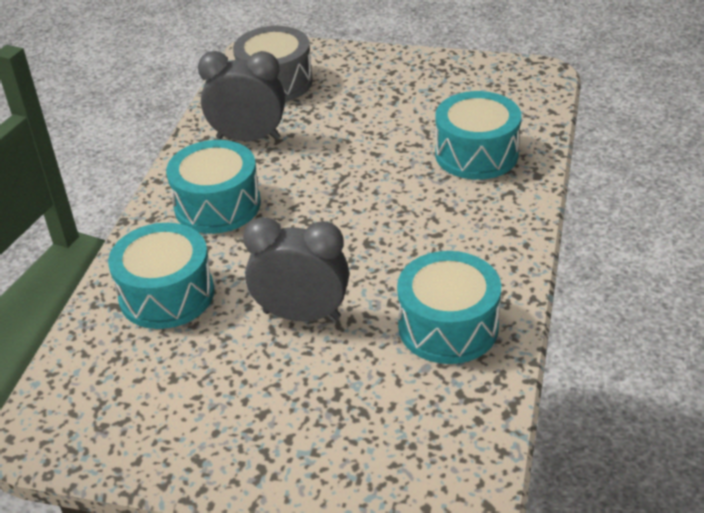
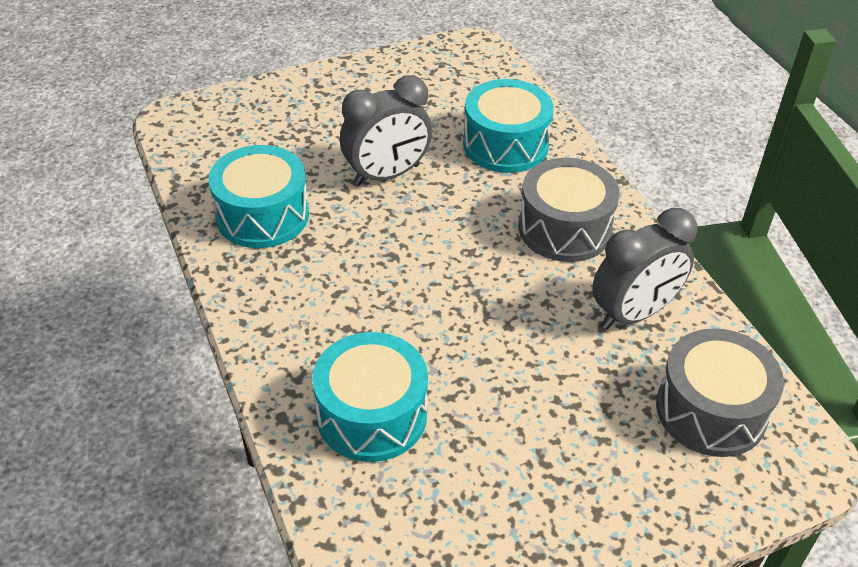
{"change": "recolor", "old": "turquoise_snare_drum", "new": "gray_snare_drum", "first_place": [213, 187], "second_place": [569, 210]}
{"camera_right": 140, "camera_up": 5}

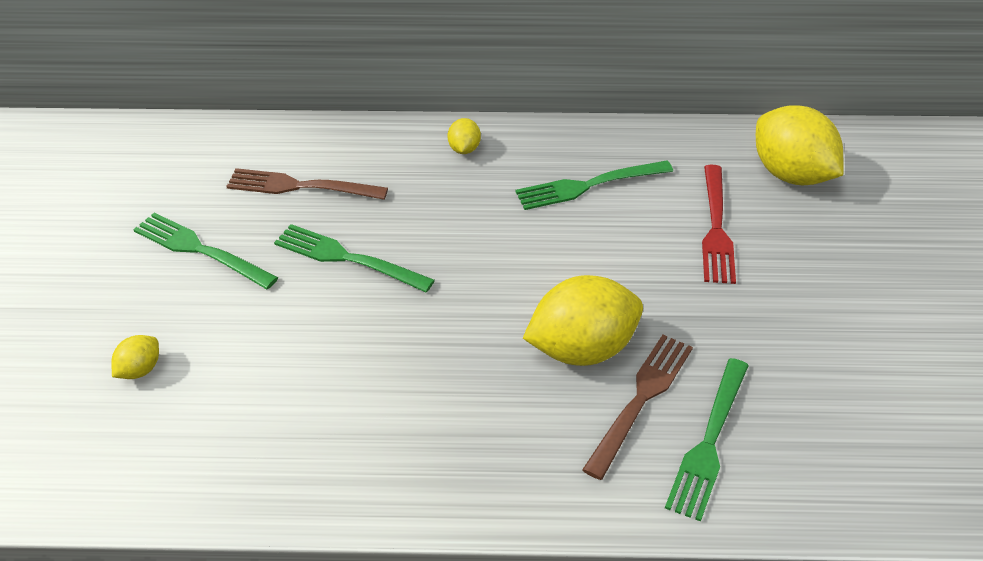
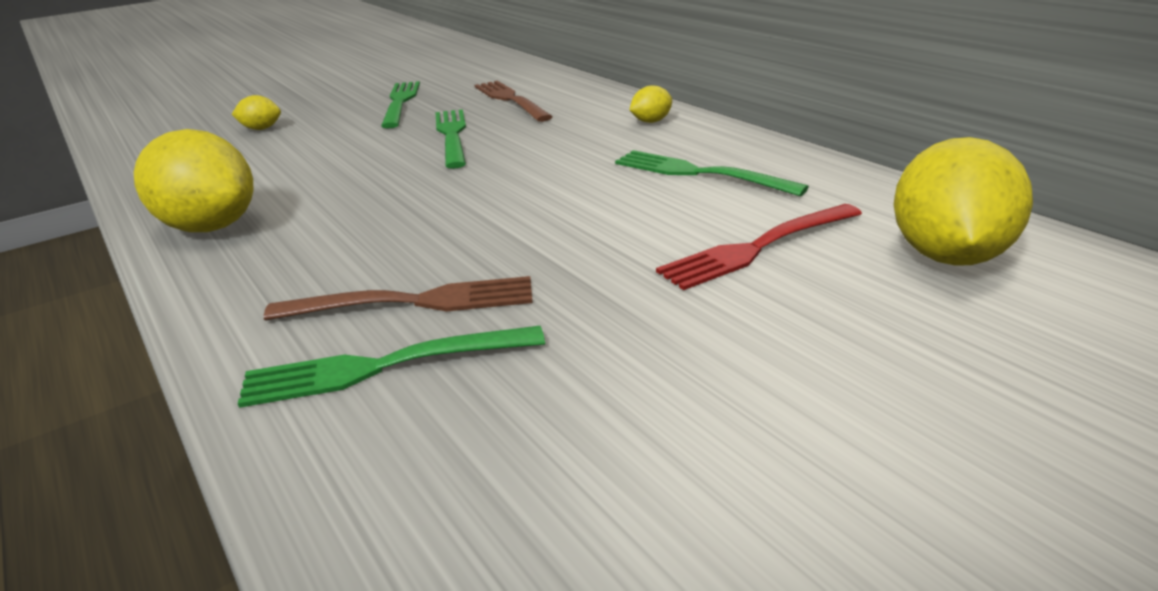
{"change": "move", "old": "yellow_citrus_fruit", "first_place": [583, 320], "second_place": [193, 180]}
{"camera_right": 55, "camera_up": -15}

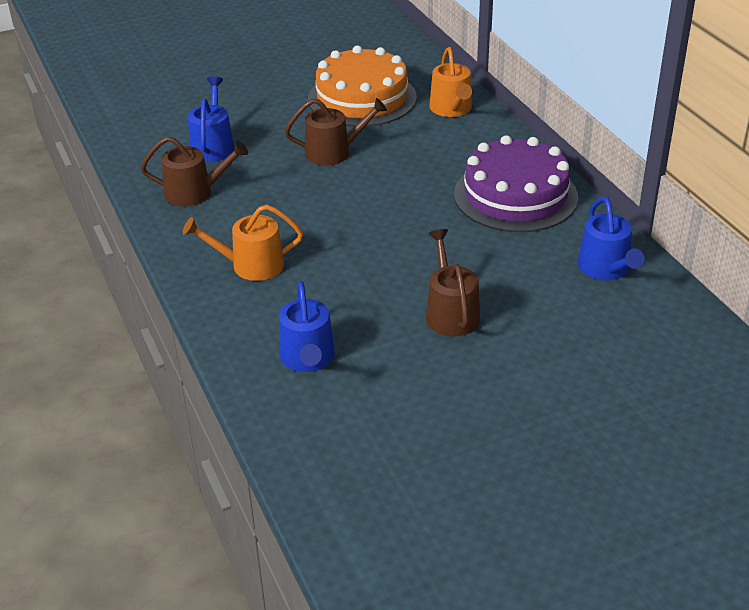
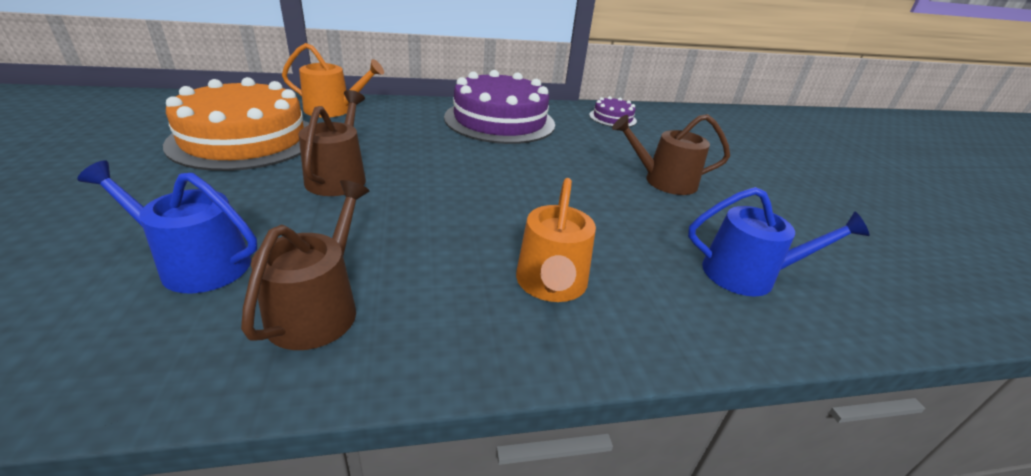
{"change": "replace", "old": "blue_watering_can", "new": "royal_purple_layer_cake", "first_place": [611, 238], "second_place": [613, 111]}
{"camera_right": -80, "camera_up": -5}

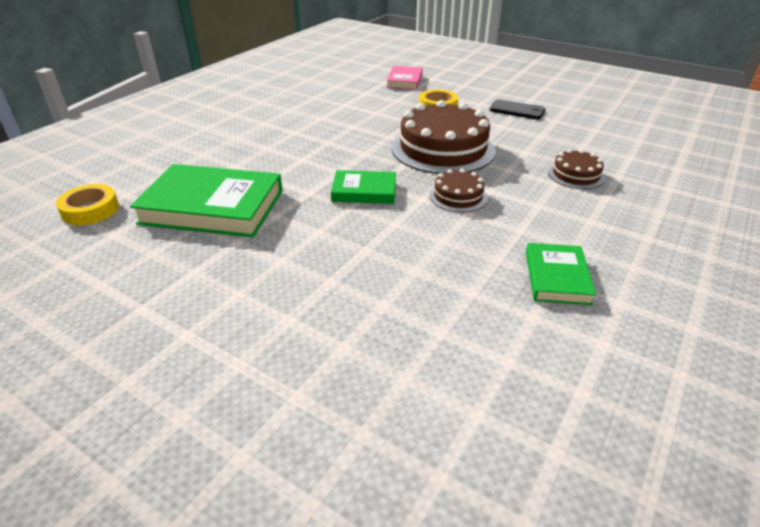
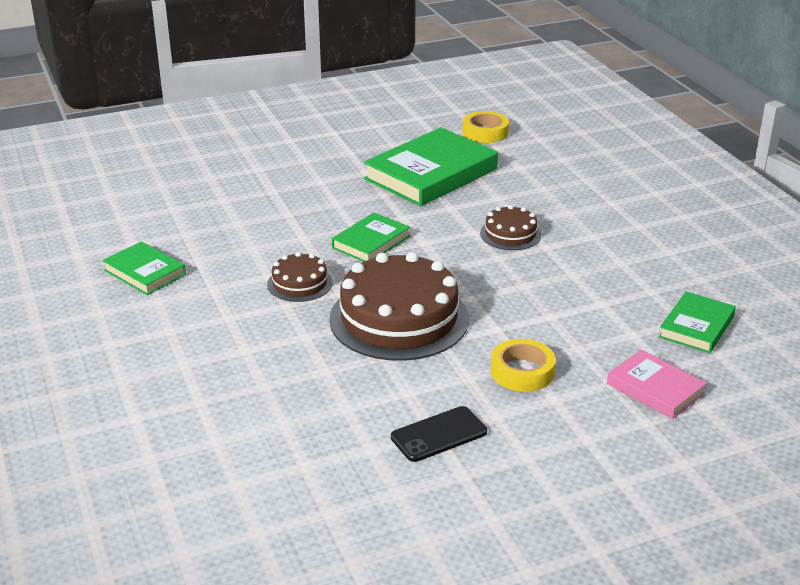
{"change": "move", "old": "russet_layer_cake", "first_place": [576, 169], "second_place": [510, 227]}
{"change": "insert", "new": "emerald_hardcover", "second_place": [697, 322]}
{"camera_right": 125, "camera_up": -5}

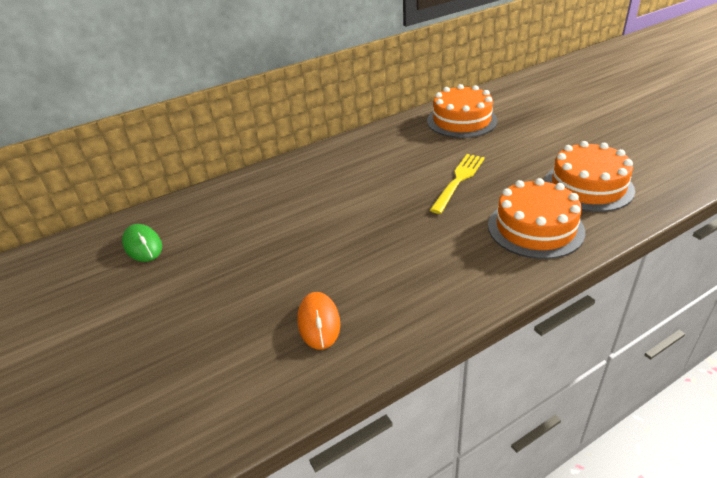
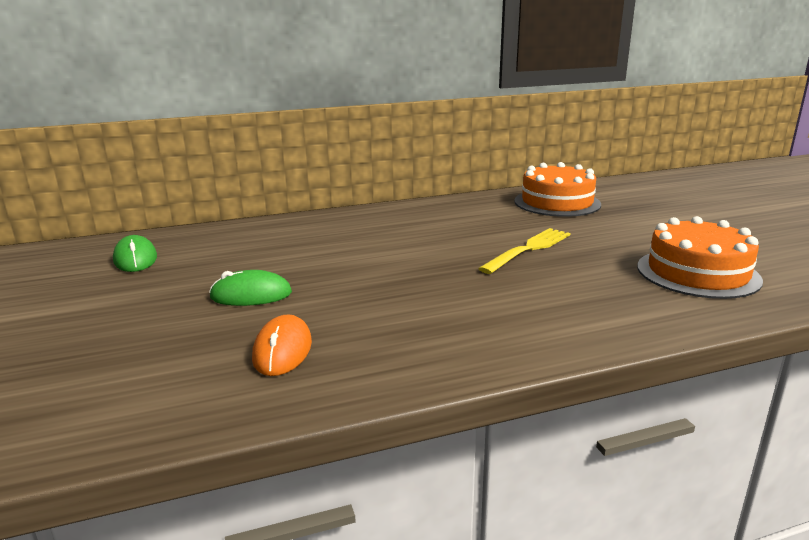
{"change": "delete", "old": "orange-coloured_layer_cake", "first_place": [536, 218]}
{"change": "insert", "new": "emerald_computer_mouse", "second_place": [250, 288]}
{"camera_right": 10, "camera_up": -15}

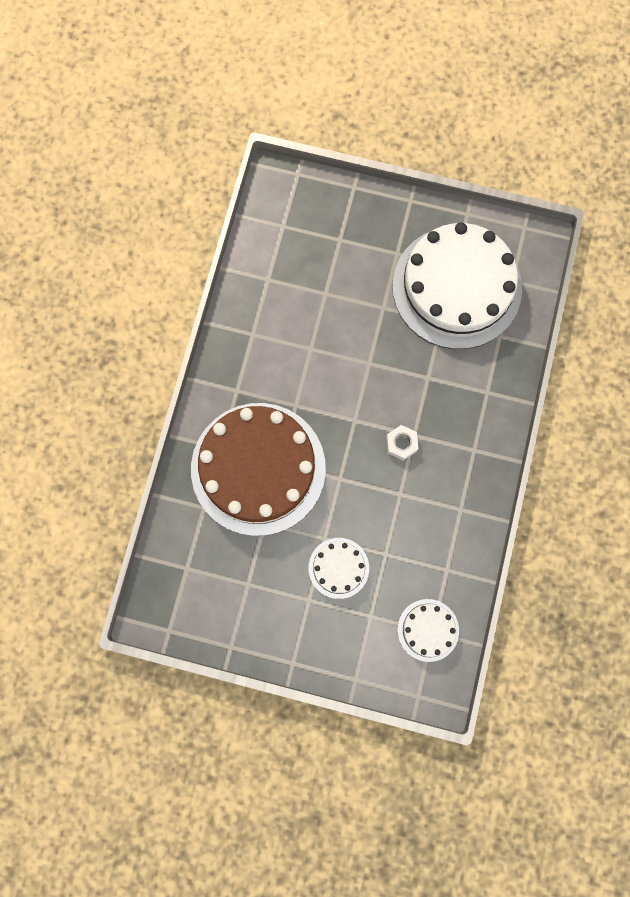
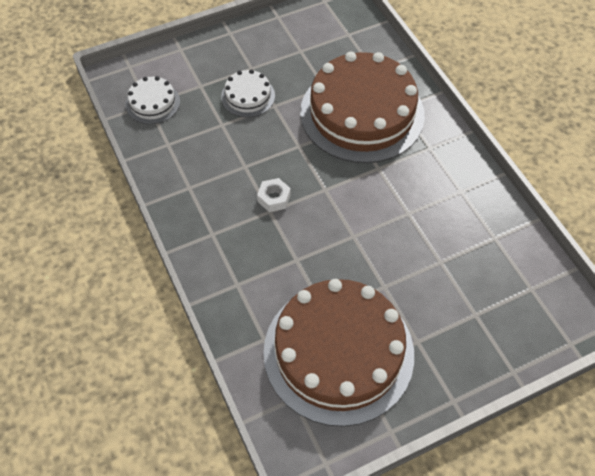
{"change": "recolor", "old": "white_layer_cake", "new": "russet_layer_cake", "first_place": [457, 285], "second_place": [338, 353]}
{"camera_right": 140, "camera_up": -20}

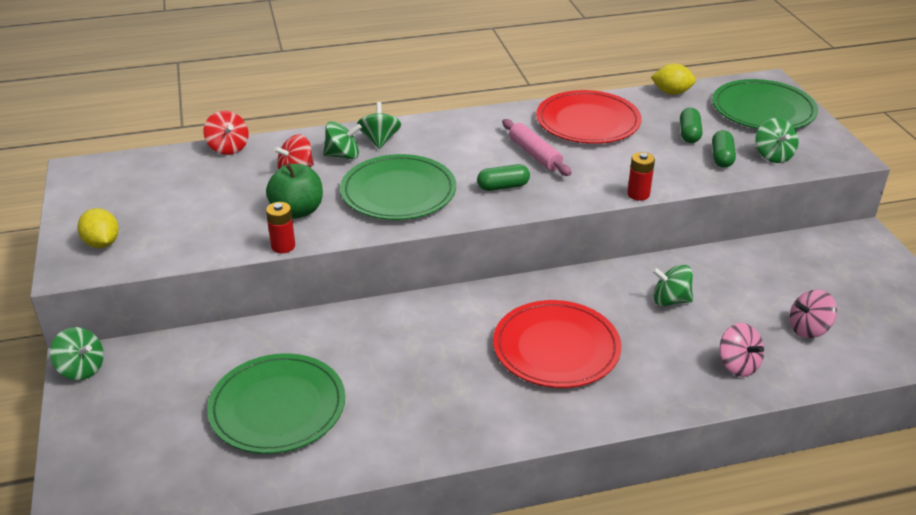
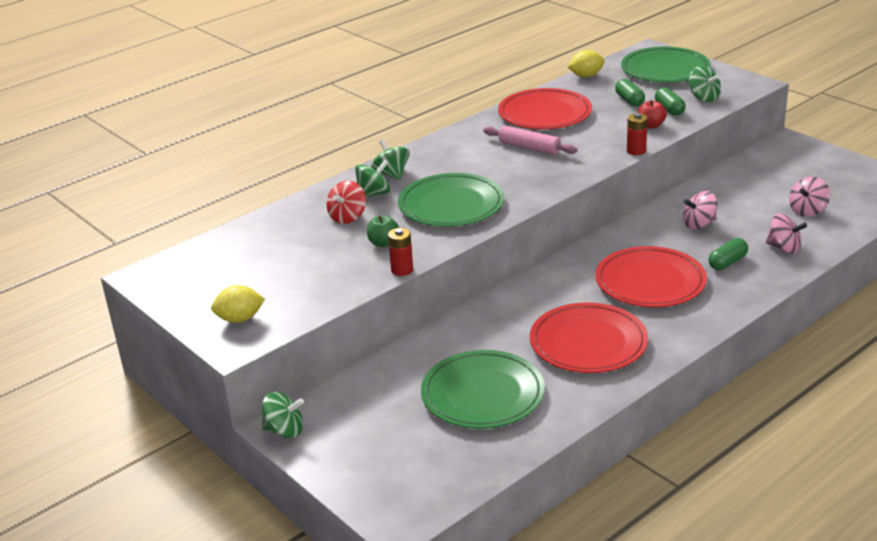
{"change": "rotate", "old": "yellow_citrus_fruit", "first_place": [98, 228], "second_place": [238, 304], "degrees": -45}
{"change": "delete", "old": "scarlet_whirligig", "first_place": [226, 133]}
{"change": "resize", "old": "emerald_toy_apple", "first_place": [294, 191], "second_place": [383, 231], "factor": 0.63}
{"change": "move", "old": "emerald_pill_shape", "first_place": [503, 177], "second_place": [728, 254]}
{"change": "recolor", "old": "emerald_whirligig", "new": "rose-pink_whirligig", "first_place": [672, 285], "second_place": [700, 210]}
{"change": "insert", "new": "scarlet_dinner_plate", "second_place": [589, 337]}
{"change": "insert", "new": "scarlet_toy_apple", "second_place": [652, 114]}
{"camera_right": -25, "camera_up": -5}

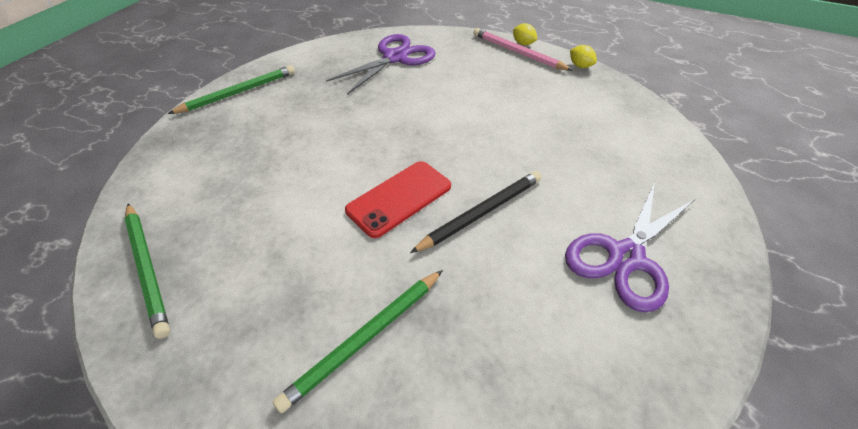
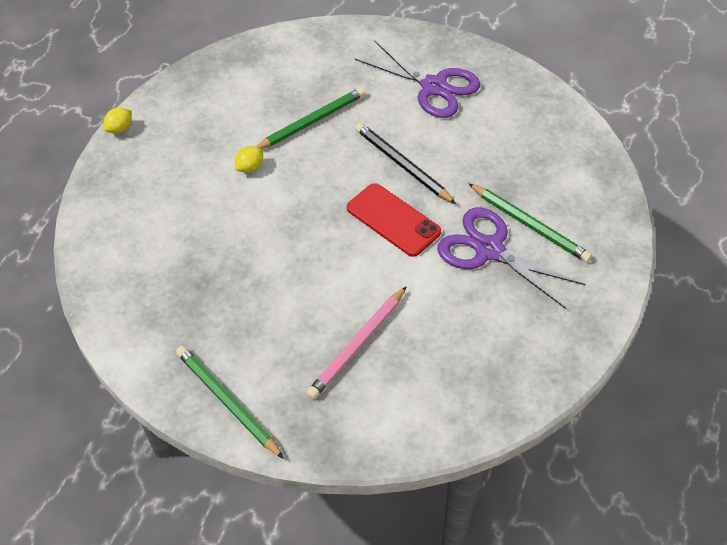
{"change": "move", "old": "emerald_pencil", "first_place": [147, 271], "second_place": [310, 118]}
{"change": "move", "old": "royal_purple_shears", "first_place": [381, 64], "second_place": [511, 258]}
{"change": "move", "old": "rose-pink_pencil", "first_place": [523, 49], "second_place": [356, 342]}
{"change": "move", "old": "yellow_citrus_fruit", "first_place": [583, 56], "second_place": [249, 159]}
{"camera_right": -95, "camera_up": 5}

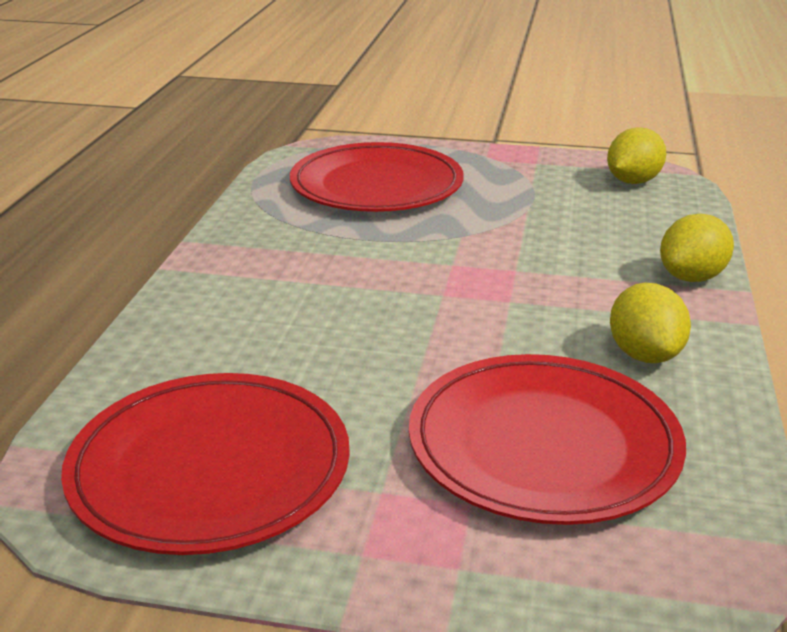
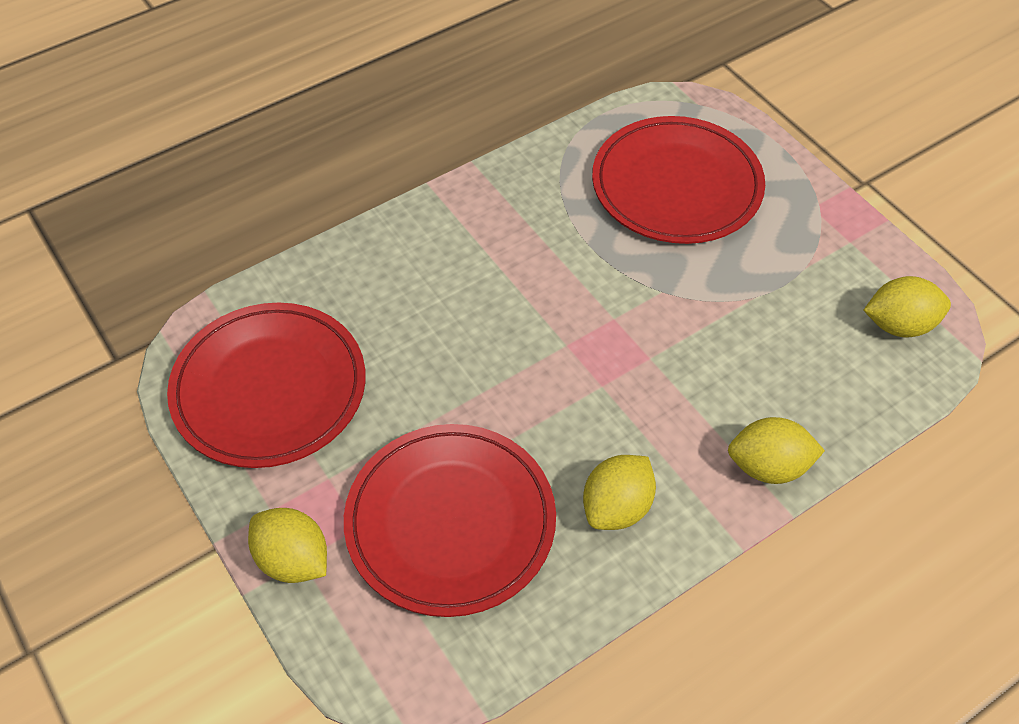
{"change": "insert", "new": "yellow_citrus_fruit", "second_place": [287, 545]}
{"camera_right": 45, "camera_up": 25}

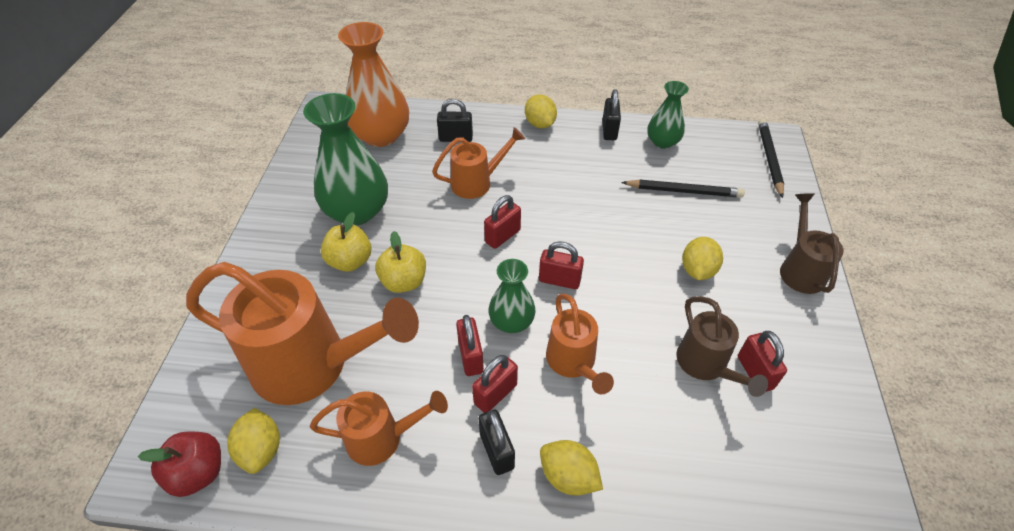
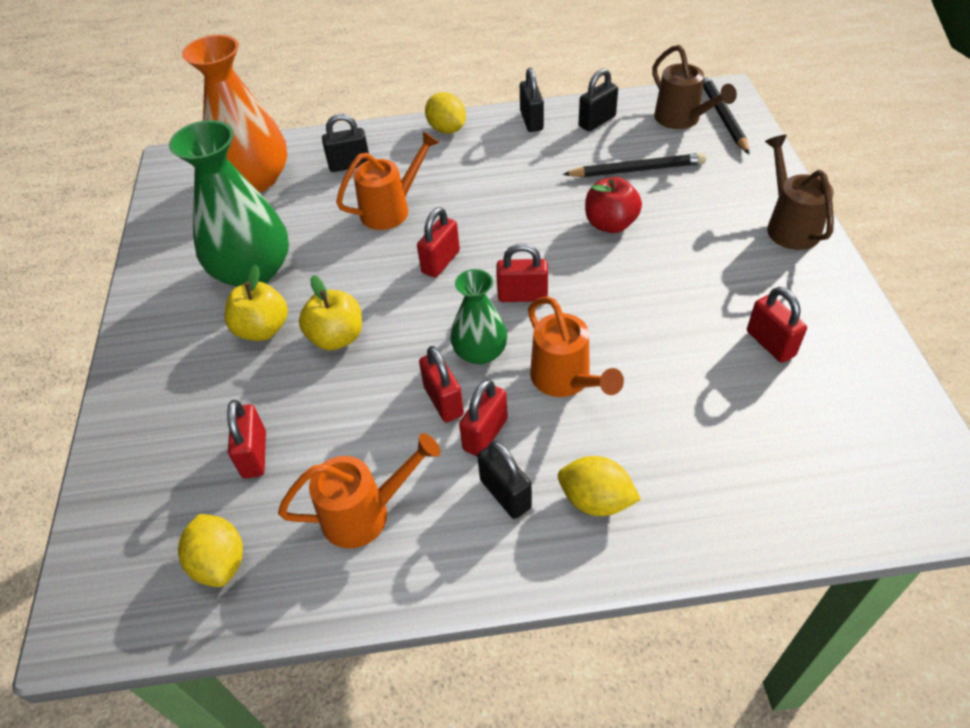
{"change": "move", "old": "scarlet_toy_apple", "first_place": [179, 464], "second_place": [613, 205]}
{"change": "replace", "old": "orange-coloured_watering_can", "new": "scarlet_lock", "first_place": [302, 333], "second_place": [246, 439]}
{"change": "replace", "old": "emerald_tall_vase", "new": "black_lock", "first_place": [668, 115], "second_place": [598, 99]}
{"change": "move", "old": "russet_watering_can", "first_place": [722, 346], "second_place": [694, 87]}
{"change": "delete", "old": "yellow_citrus_fruit", "first_place": [702, 258]}
{"camera_right": -10, "camera_up": 0}

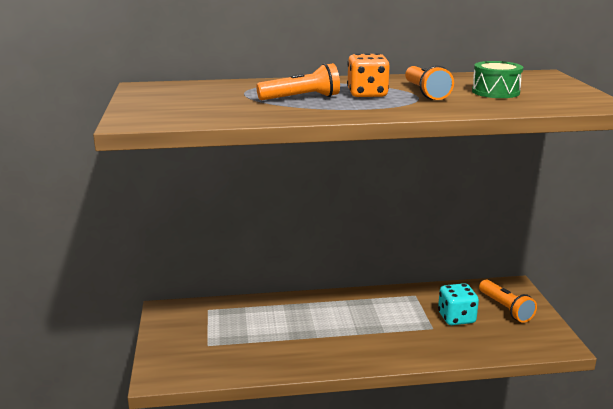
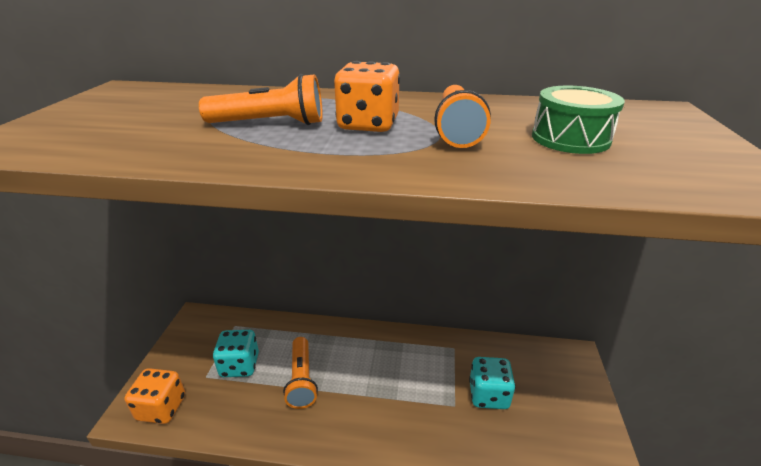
{"change": "move", "old": "orange-coloured_pocket_torch", "first_place": [508, 301], "second_place": [300, 373]}
{"change": "insert", "new": "orange-coloured_die", "second_place": [154, 396]}
{"change": "insert", "new": "turquoise_die", "second_place": [236, 353]}
{"camera_right": 15, "camera_up": 10}

